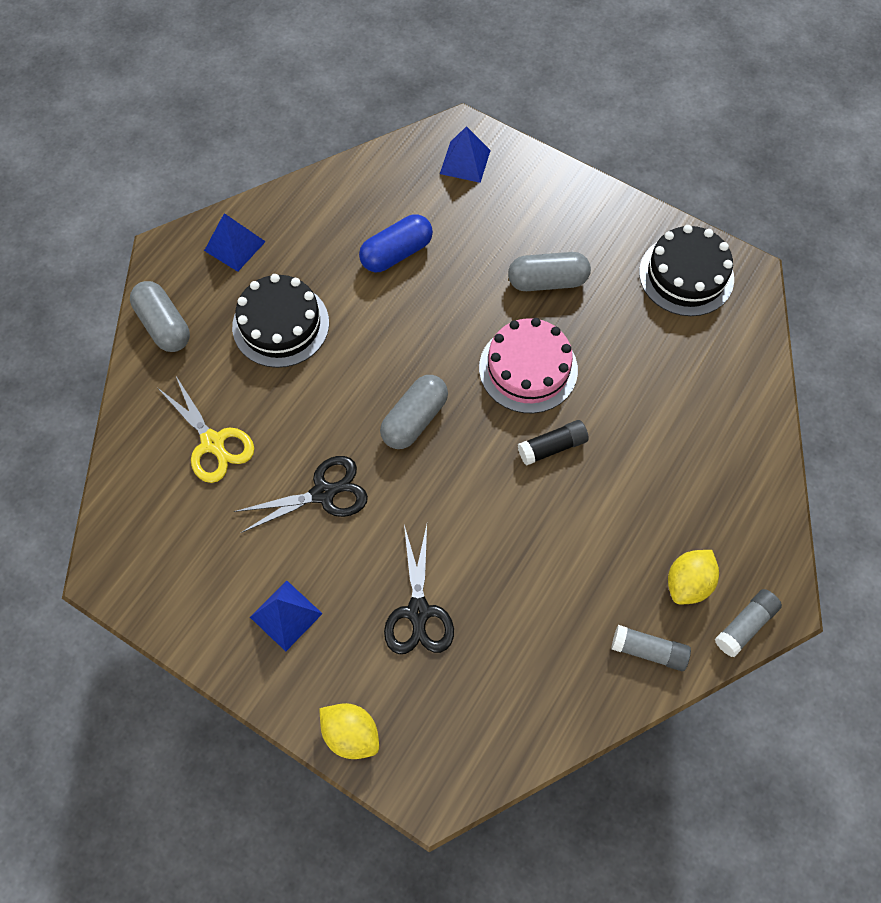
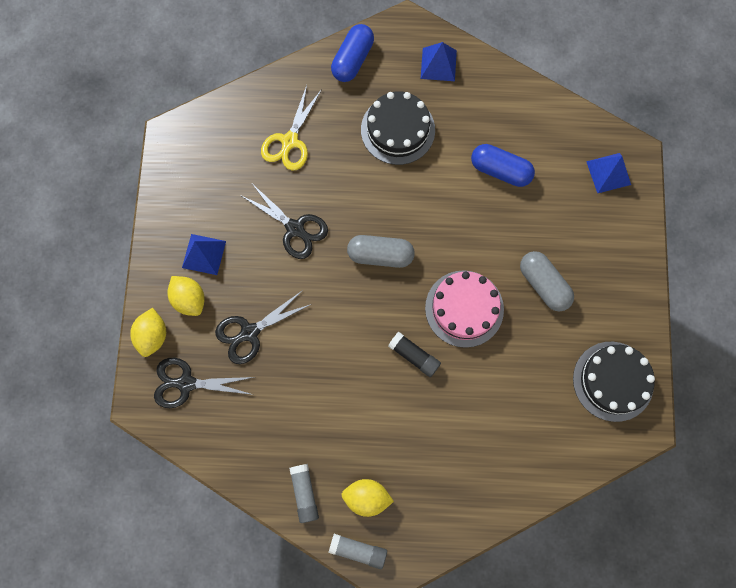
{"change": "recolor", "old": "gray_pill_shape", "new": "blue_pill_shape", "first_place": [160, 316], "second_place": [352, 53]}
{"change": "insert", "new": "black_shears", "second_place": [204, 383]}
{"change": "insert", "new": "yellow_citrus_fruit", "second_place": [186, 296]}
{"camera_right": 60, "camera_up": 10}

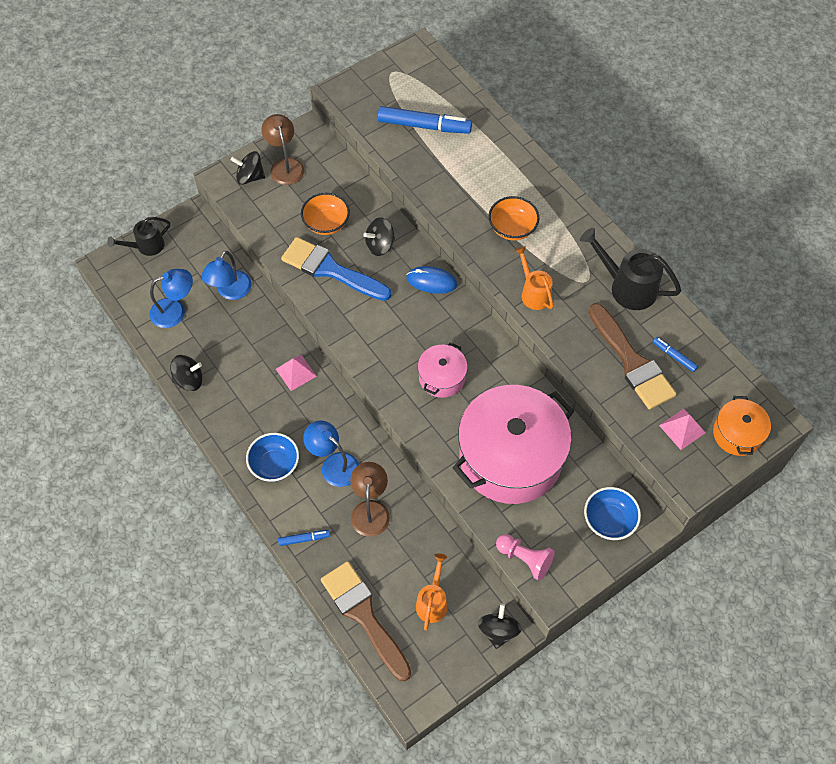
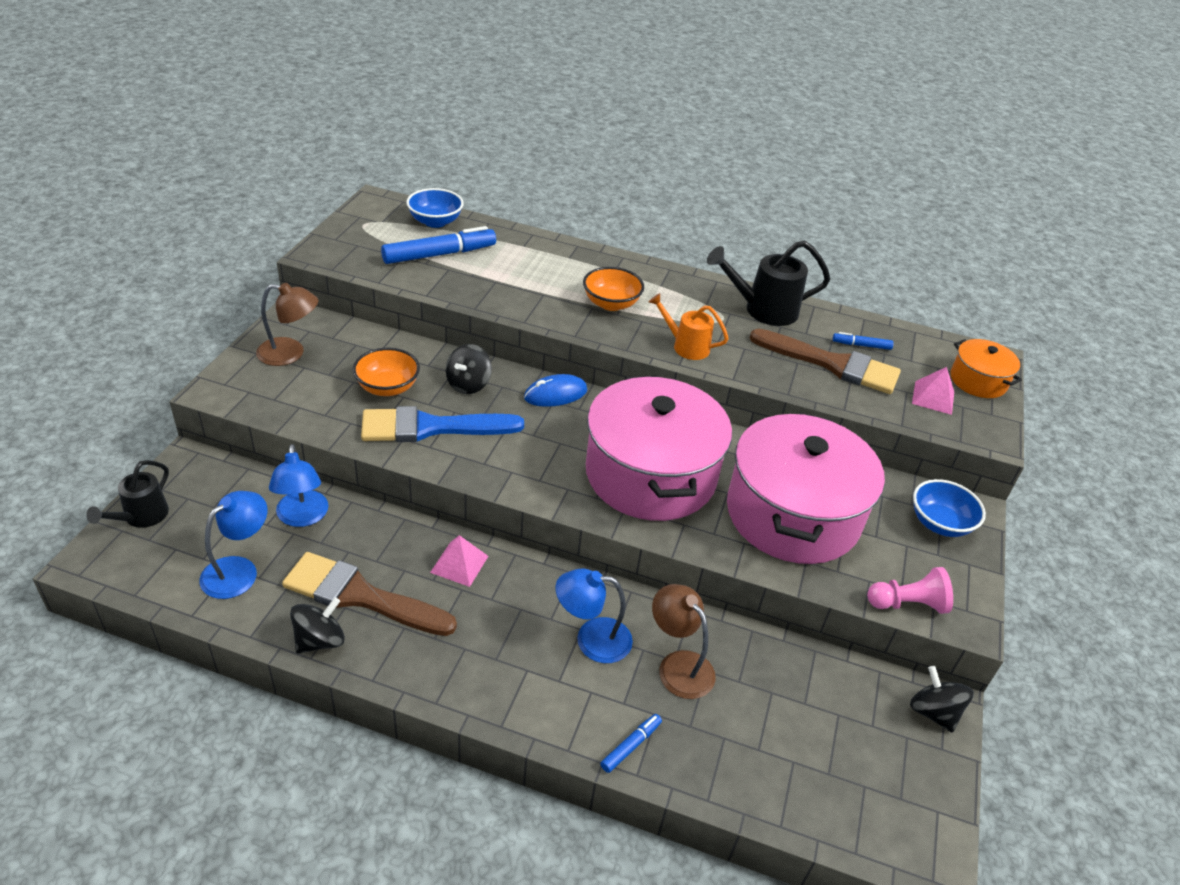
{"change": "delete", "old": "black_whirligig", "first_place": [248, 168]}
{"change": "move", "old": "blue_serving_bowl", "first_place": [272, 457], "second_place": [435, 208]}
{"change": "rotate", "old": "russet_lamp", "first_place": [282, 149], "second_place": [287, 324], "degrees": 150}
{"change": "move", "old": "russet_brush", "first_place": [366, 621], "second_place": [369, 594]}
{"change": "delete", "old": "orange-coloured_watering_can", "first_place": [431, 592]}
{"change": "resize", "old": "rose-pink_pot", "first_place": [443, 370], "second_place": [659, 448], "factor": 2.14}
{"camera_right": -40, "camera_up": -20}

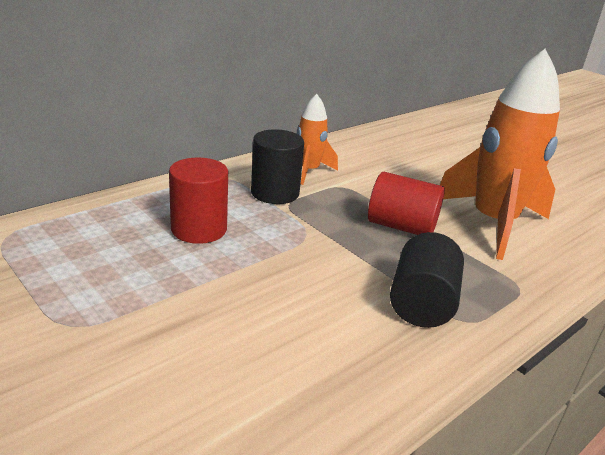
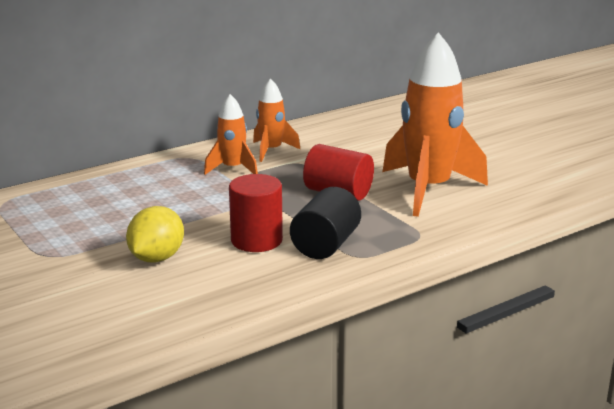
{"change": "move", "old": "scarlet_solid_cylinder", "first_place": [198, 200], "second_place": [256, 213]}
{"change": "replace", "old": "black_solid_cylinder", "new": "orange-coloured_spaceship", "first_place": [277, 166], "second_place": [231, 134]}
{"change": "insert", "new": "yellow_citrus_fruit", "second_place": [155, 234]}
{"camera_right": 10, "camera_up": -5}

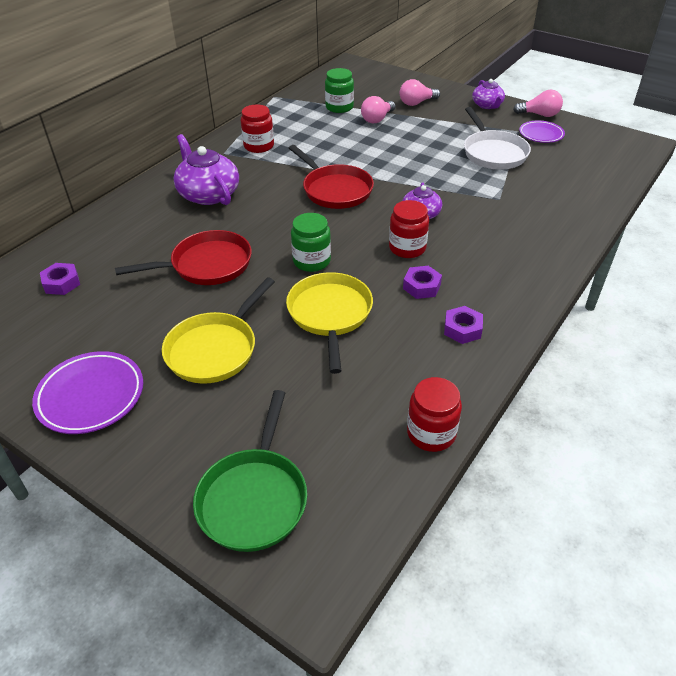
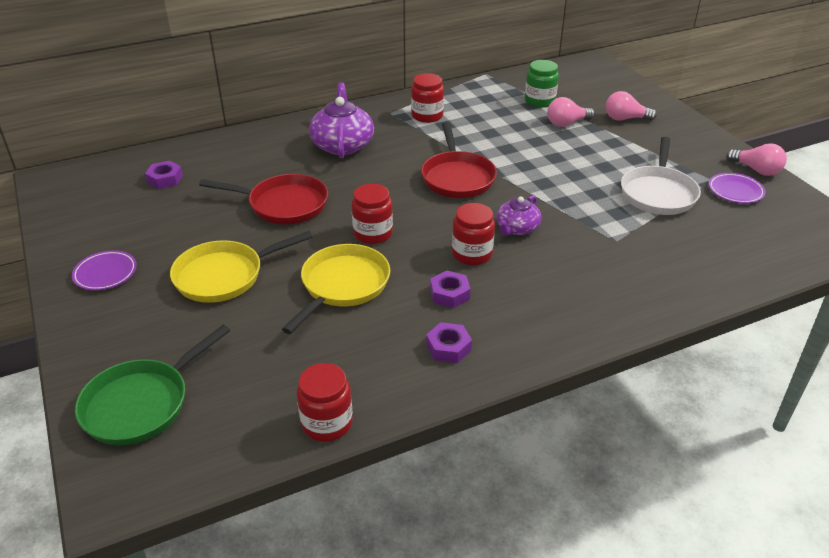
{"change": "resize", "old": "royal_purple_dinner_plate", "first_place": [87, 392], "second_place": [104, 270], "factor": 0.65}
{"change": "recolor", "old": "emerald_preserve_jar", "new": "scarlet_preserve_jar", "first_place": [311, 242], "second_place": [372, 214]}
{"change": "delete", "old": "royal_purple_china_teapot", "first_place": [488, 94]}
{"camera_right": 30, "camera_up": -5}

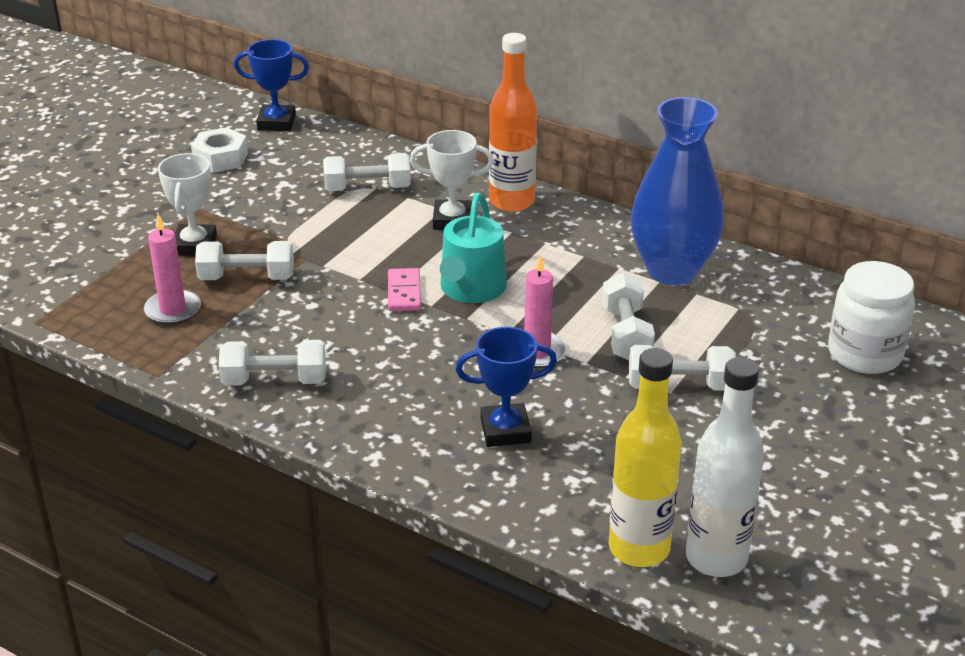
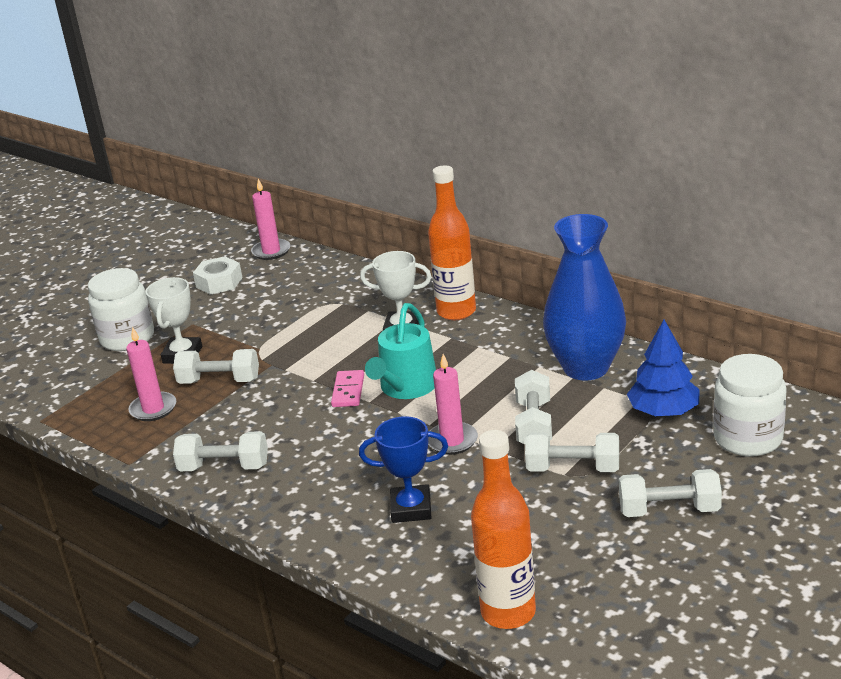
{"change": "replace", "old": "blue_award_cup", "new": "rose-pink_pillar_candle", "first_place": [271, 85], "second_place": [271, 219]}
{"change": "move", "old": "white_free_weight", "first_place": [367, 172], "second_place": [670, 493]}
{"change": "recolor", "old": "yellow_flask", "new": "orange-coloured_flask", "first_place": [645, 457], "second_place": [503, 529]}
{"change": "delete", "old": "white_flask", "first_place": [725, 467]}
{"change": "insert", "new": "white_preserve_jar", "second_place": [121, 309]}
{"change": "insert", "new": "blue_tree", "second_place": [663, 368]}
{"camera_right": 10, "camera_up": -5}

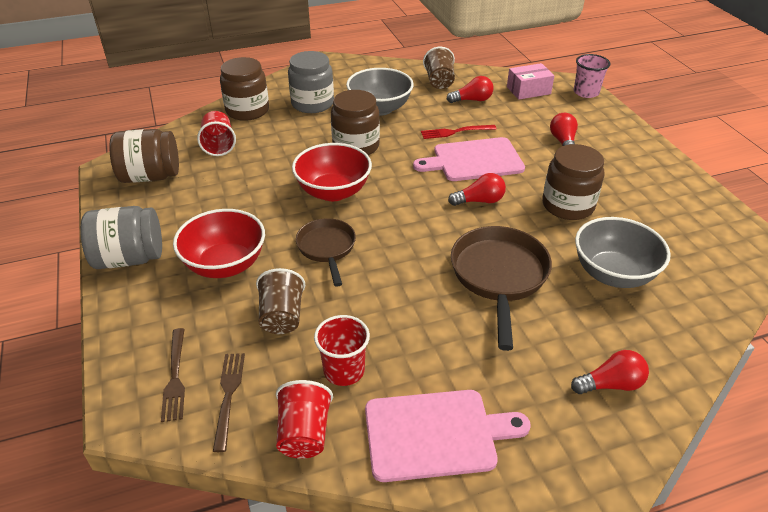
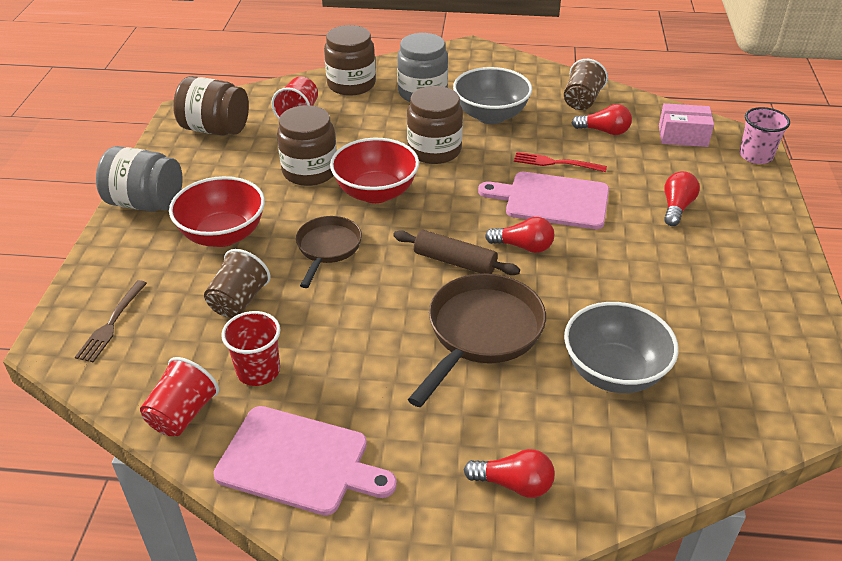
{"change": "delete", "old": "russet_table_fork", "first_place": [229, 402]}
{"change": "move", "old": "russet_preserve_jar", "first_place": [573, 182], "second_place": [307, 145]}
{"change": "insert", "new": "russet_rolling_pin", "second_place": [456, 252]}
{"camera_right": 25, "camera_up": 0}

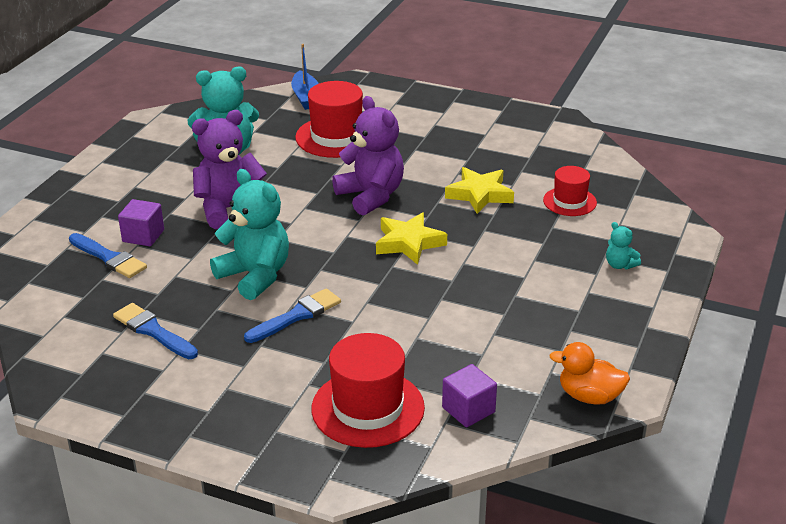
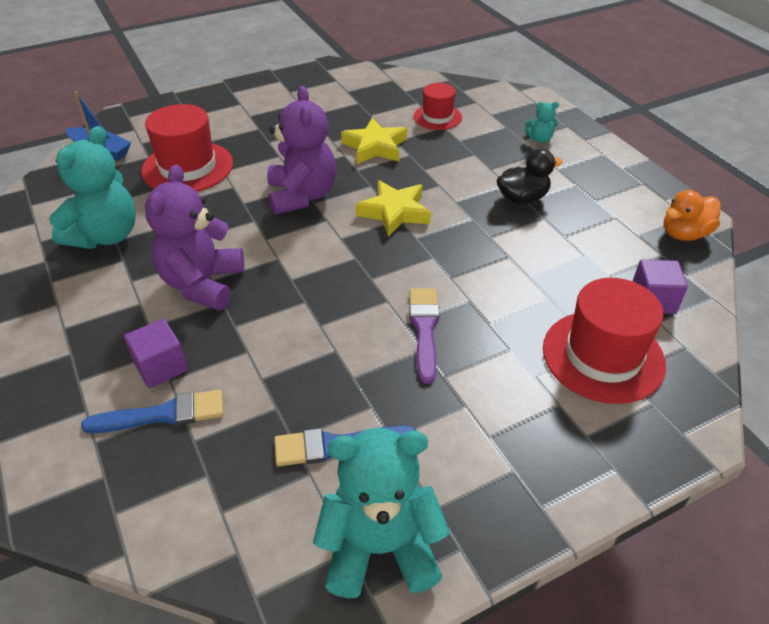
{"change": "move", "old": "turquoise_stuffed_bear", "first_place": [249, 234], "second_place": [381, 513]}
{"change": "recolor", "old": "blue_brush", "new": "royal_purple_brush", "first_place": [292, 315], "second_place": [424, 336]}
{"change": "rotate", "old": "royal_purple_stuffed_bear", "first_place": [368, 156], "second_place": [301, 150], "degrees": 75}
{"change": "insert", "new": "black_duck", "second_place": [529, 176]}
{"camera_right": -50, "camera_up": 10}

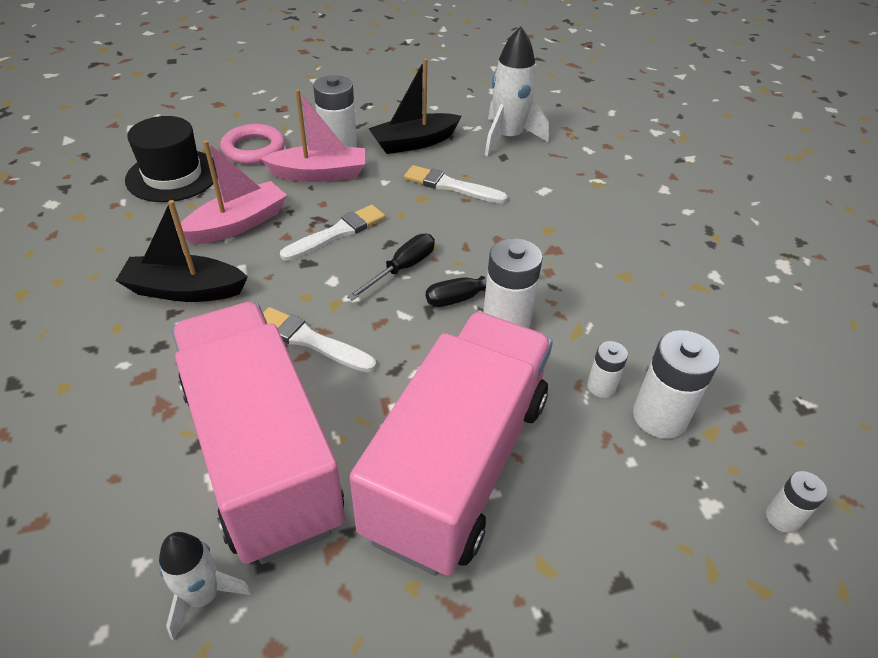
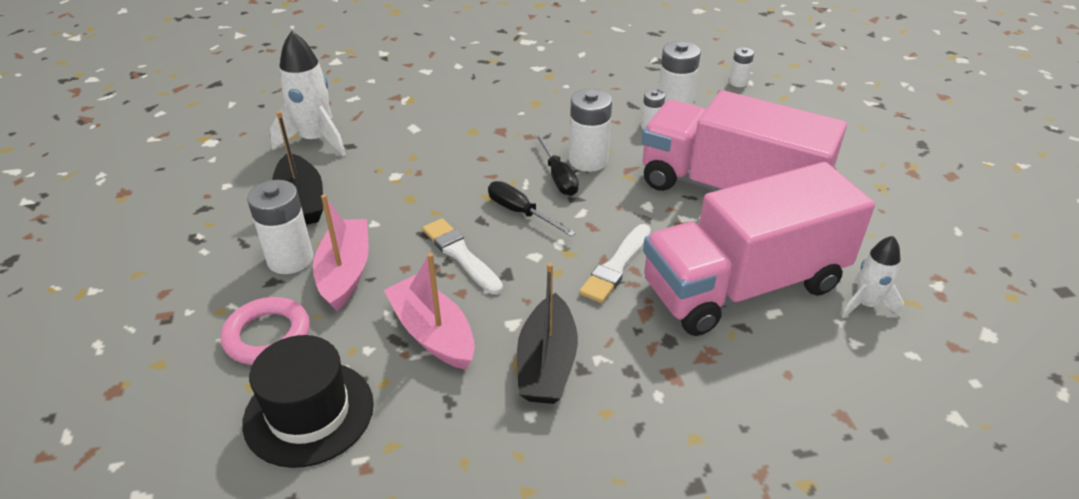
{"change": "delete", "old": "white_brush", "first_place": [456, 184]}
{"camera_right": -85, "camera_up": -5}

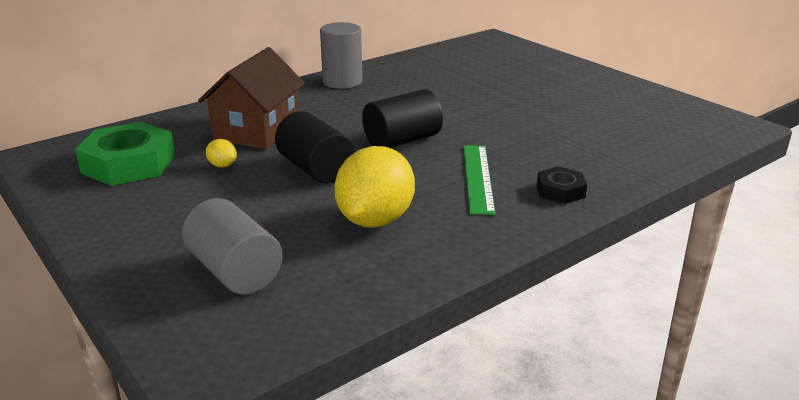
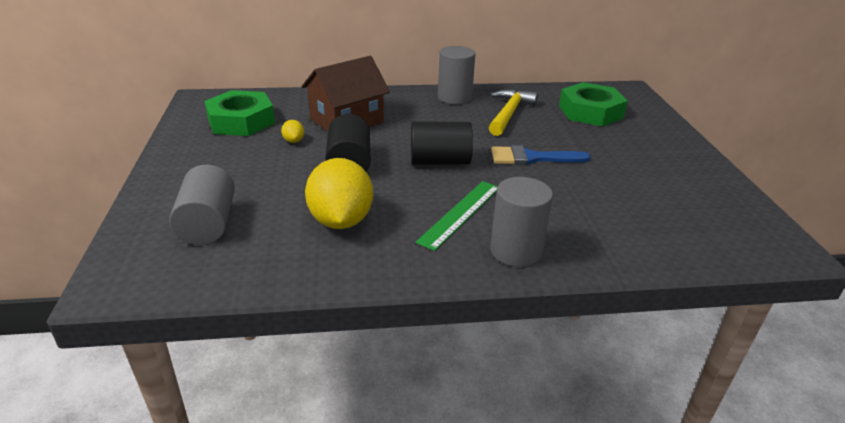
{"change": "rotate", "old": "yellow_citrus_fruit", "first_place": [374, 187], "second_place": [339, 193], "degrees": -60}
{"change": "replace", "old": "black_hexagon_nut", "new": "gray_solid_cylinder", "first_place": [562, 185], "second_place": [521, 222]}
{"change": "insert", "new": "yellow_claw_hammer", "second_place": [513, 112]}
{"change": "insert", "new": "blue_brush", "second_place": [541, 155]}
{"change": "insert", "new": "emerald_hexagon_nut", "second_place": [593, 104]}
{"camera_right": 30, "camera_up": 5}

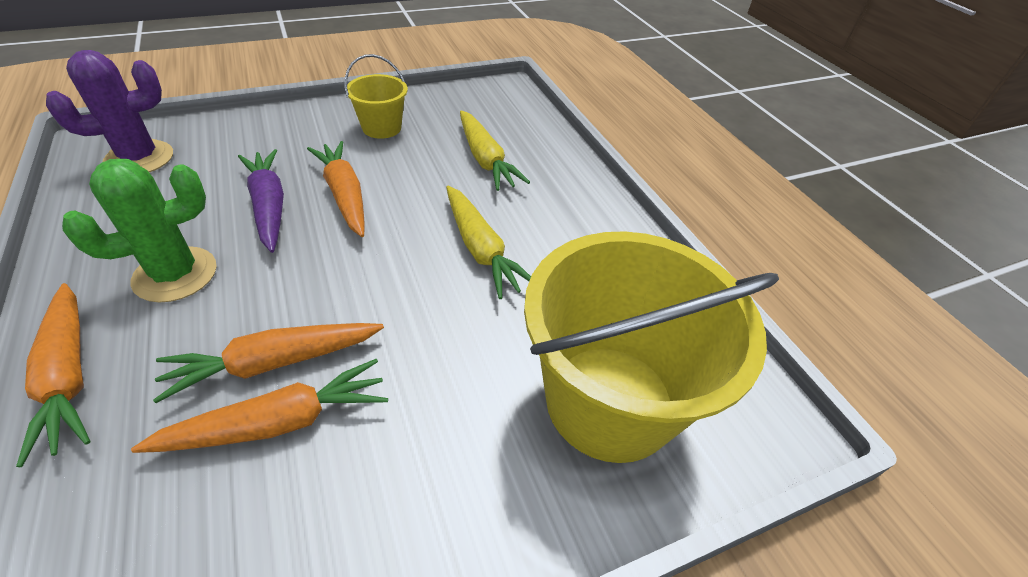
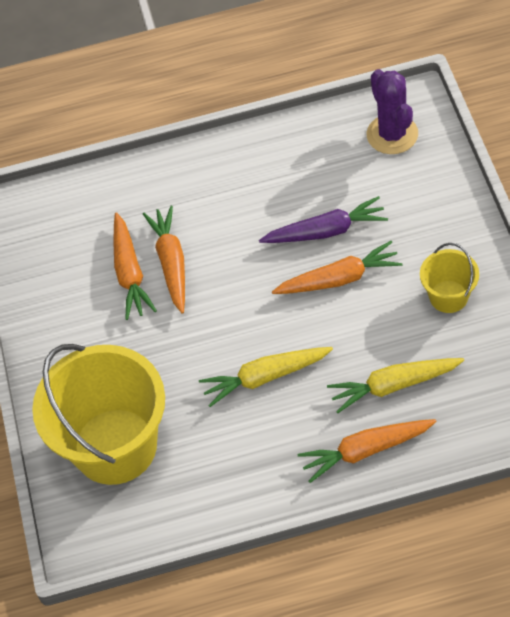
{"change": "move", "old": "orange-coloured_toy_carrot", "first_place": [53, 375], "second_place": [367, 451]}
{"change": "delete", "old": "emerald_prickly_plant", "first_place": [139, 231]}
{"camera_right": 110, "camera_up": 10}

